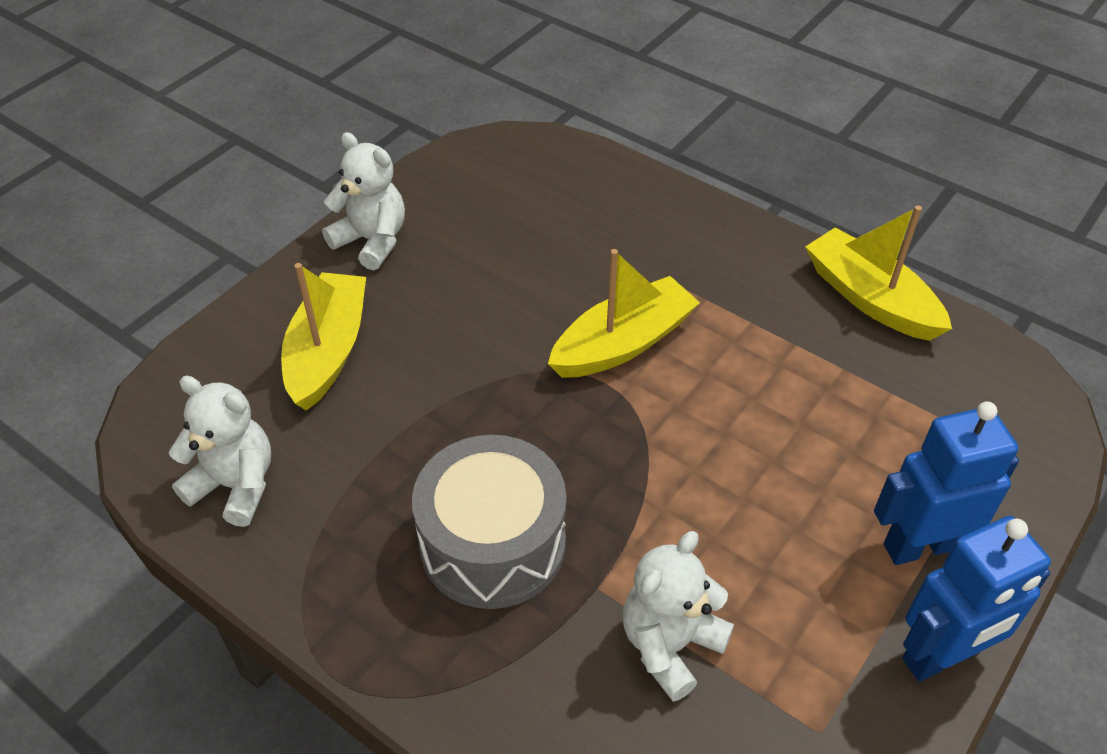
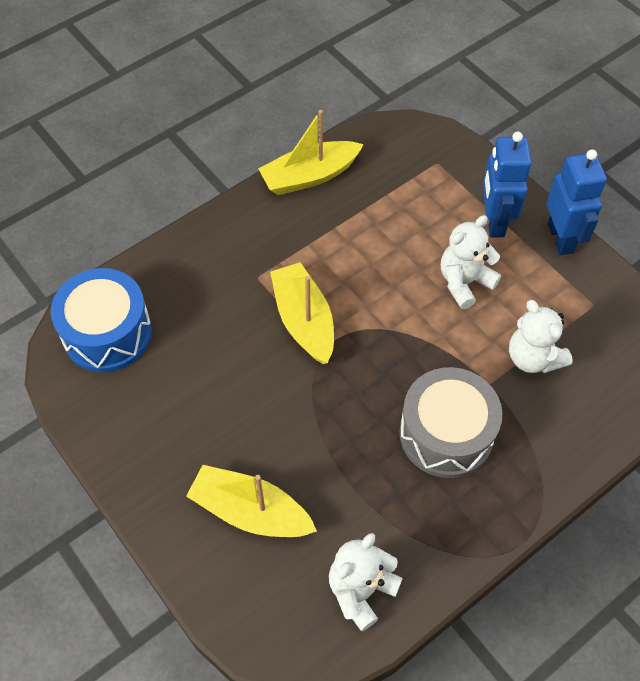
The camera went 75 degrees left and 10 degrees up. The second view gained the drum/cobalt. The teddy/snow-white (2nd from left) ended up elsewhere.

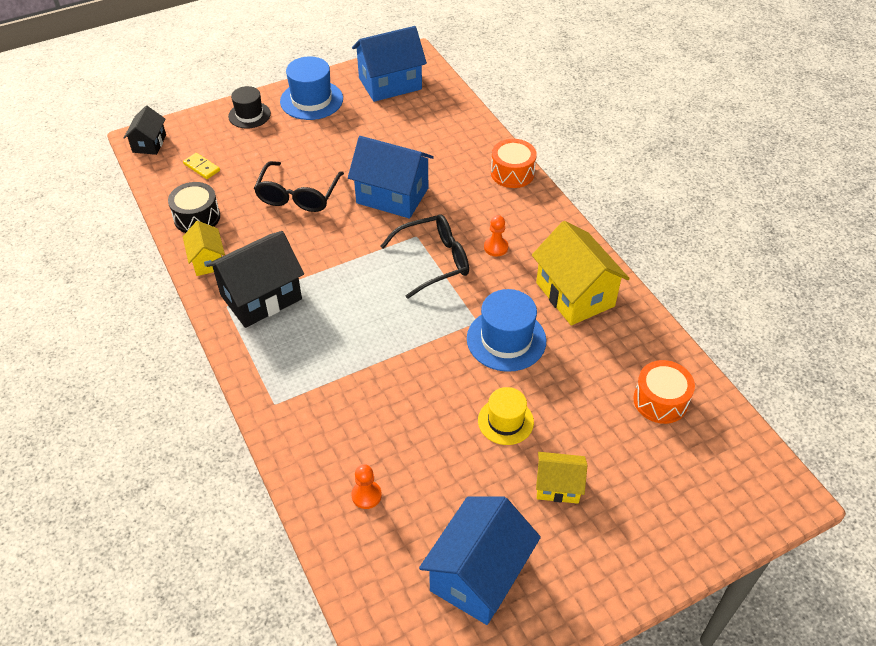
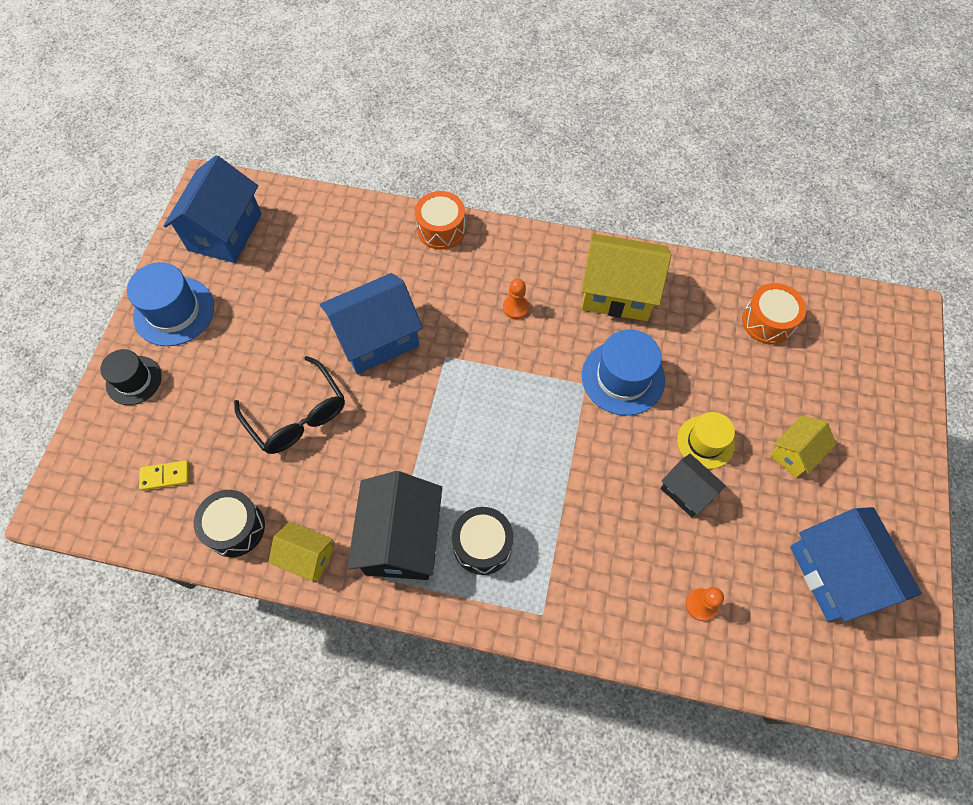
The camera went 50 degrees left and 15 degrees up. The second view gained the drum/ebony (2nd from left). The cottage/ebony (1st from left in the first image) ended up elsewhere. The second view lost the glasses/ebony (2nd from left).

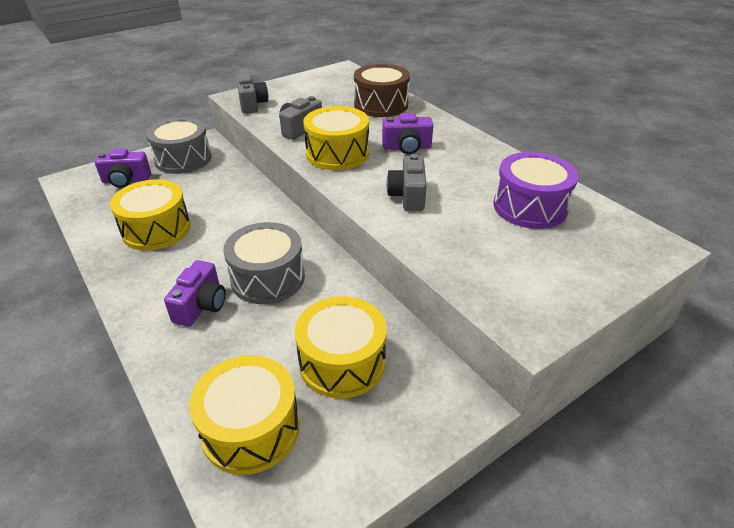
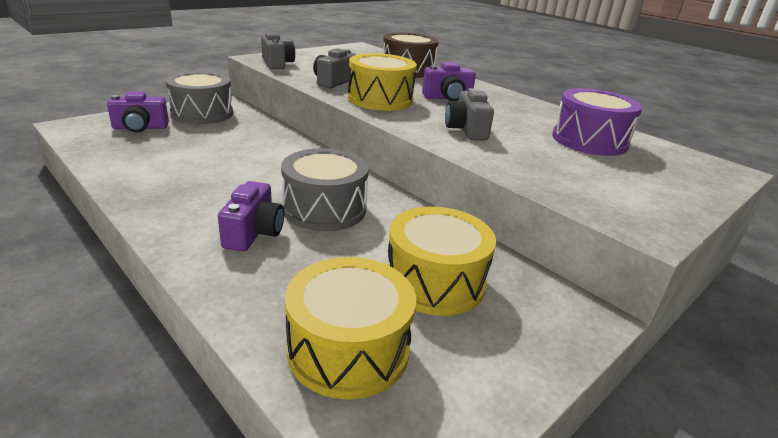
The camera went 10 degrees left and 10 degrees down. The second view lost the drum/golden (1st from left).

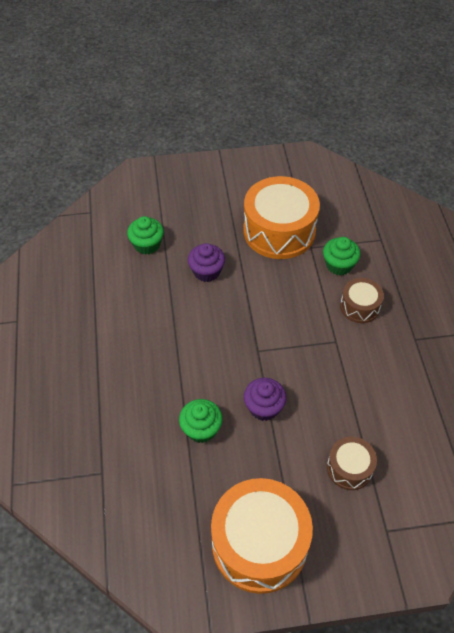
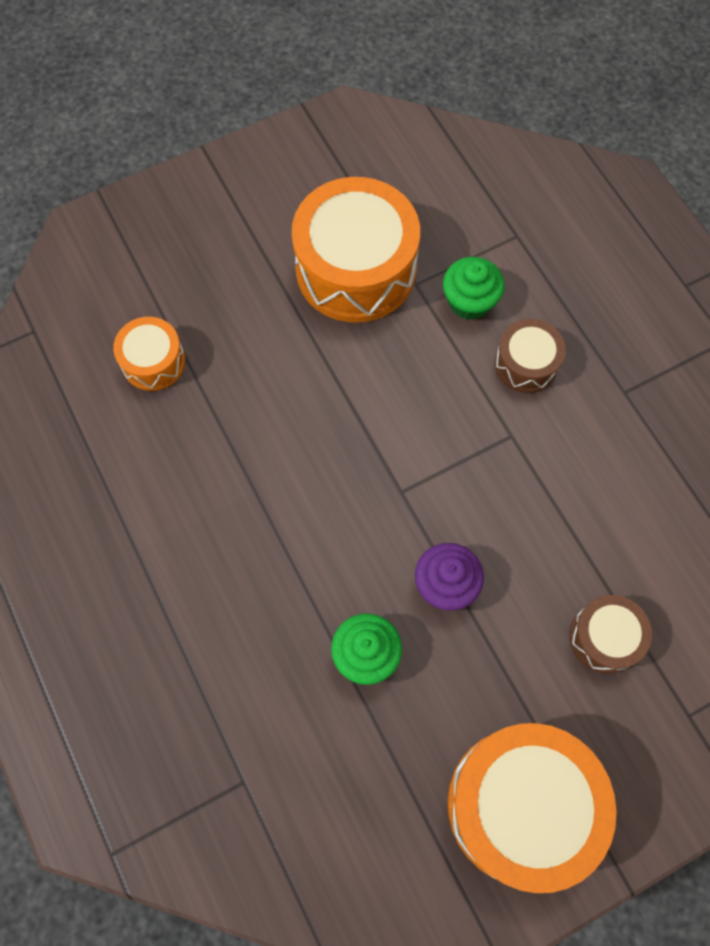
The camera went 20 degrees left and 15 degrees up. Where the cupcake/emerald (1st from left) stood, the drum/bright orange (1st from left) came to stand. The second view lost the cupcake/violet (1st from left).

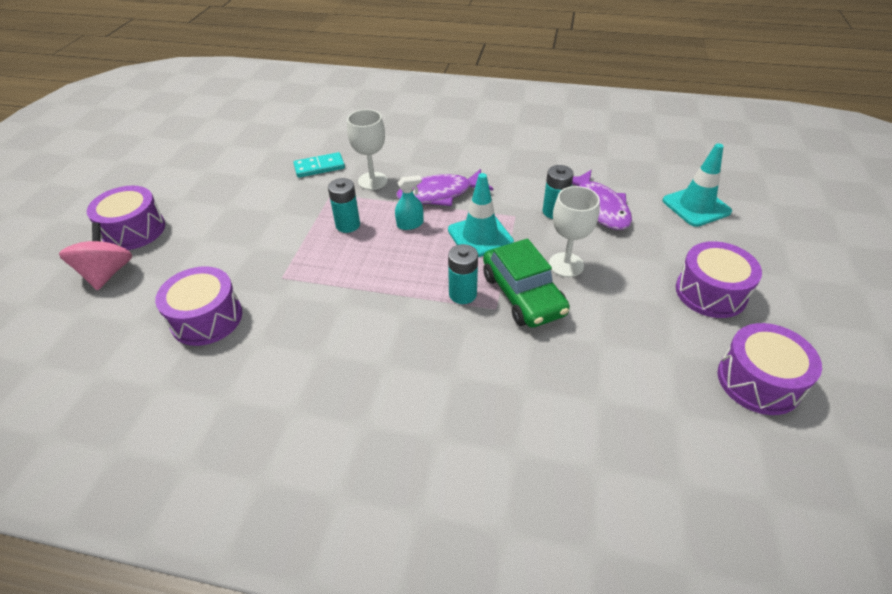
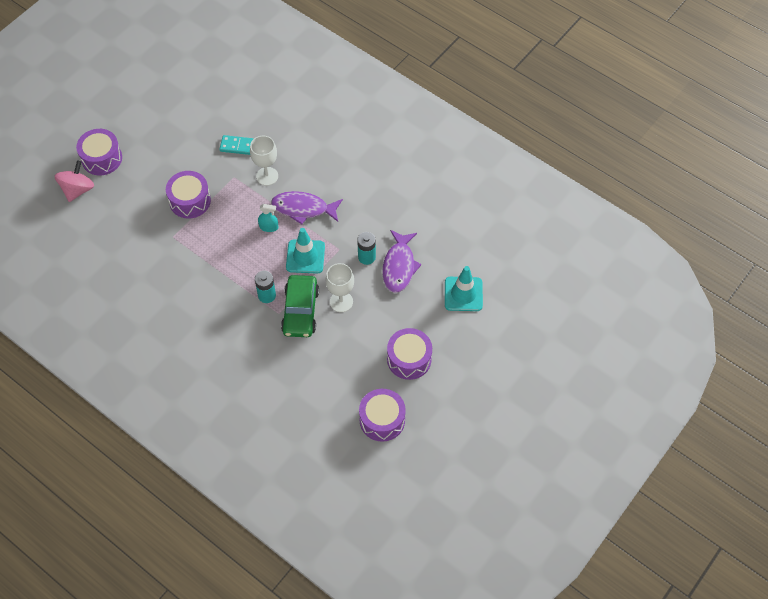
The camera went 25 degrees right and 15 degrees up. The drum/violet (2nd from left) ended up elsewhere. The second view lost the battery/turquoise (1st from left).

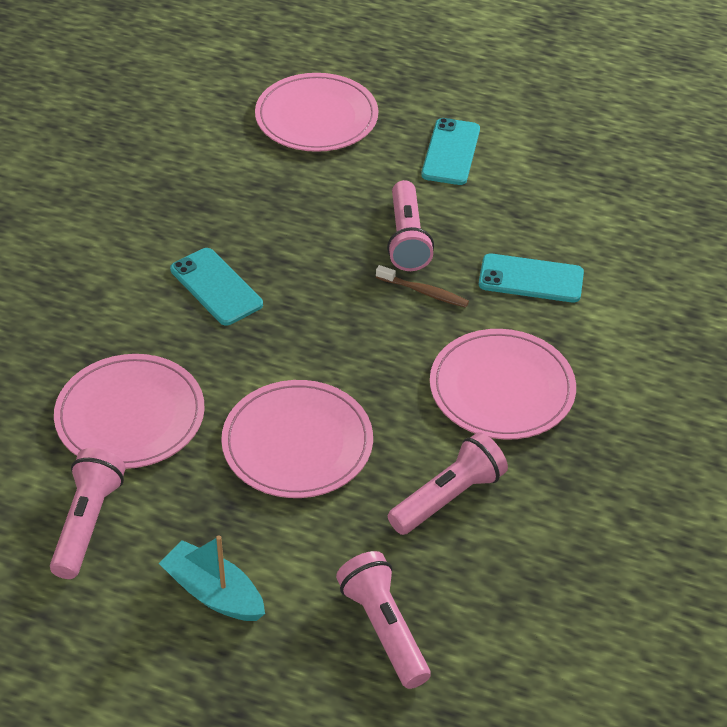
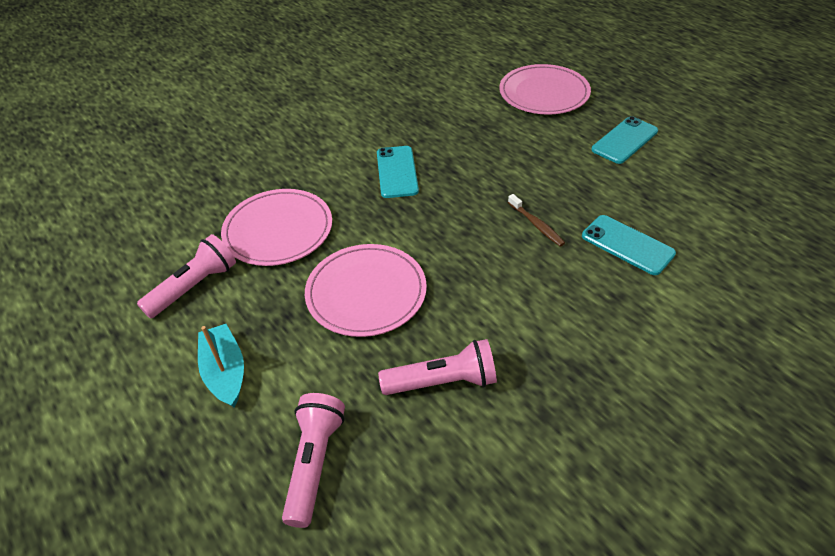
The camera went 35 degrees right and 0 degrees up. The second view lost the torch/rosy (3rd from left). The second view lost the flat dish/rosy (4th from left).

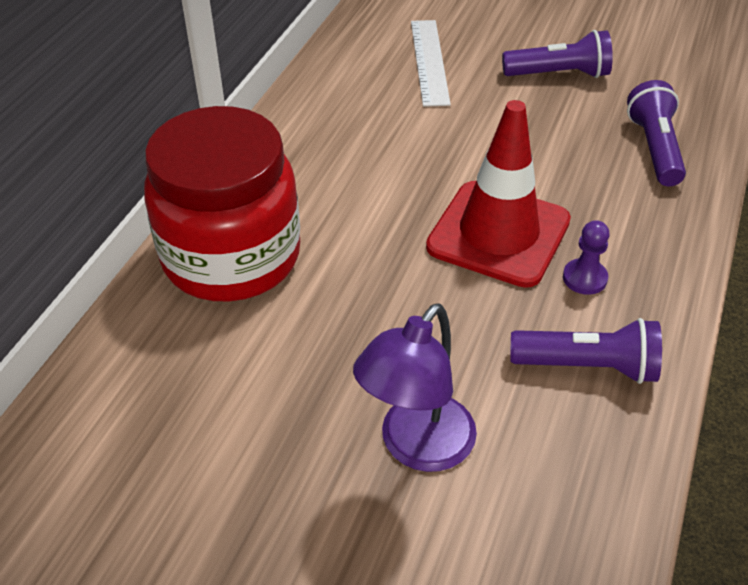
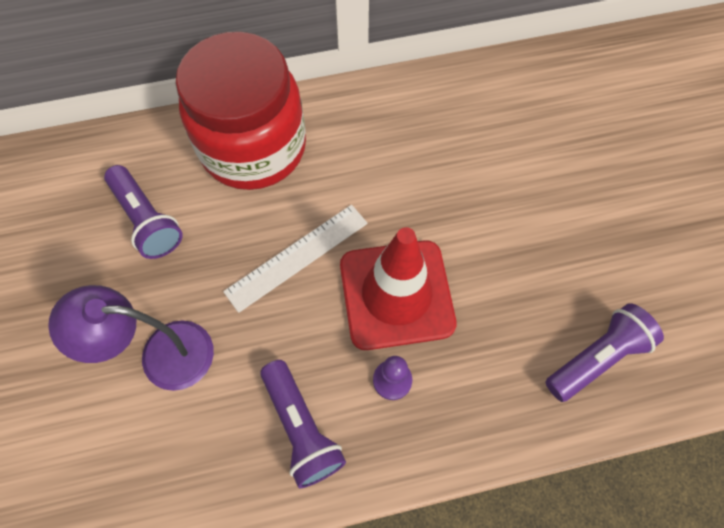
The camera went 55 degrees right and 20 degrees up. The torch/violet (1st from left) ended up elsewhere. The ruler/snow-white ended up elsewhere.

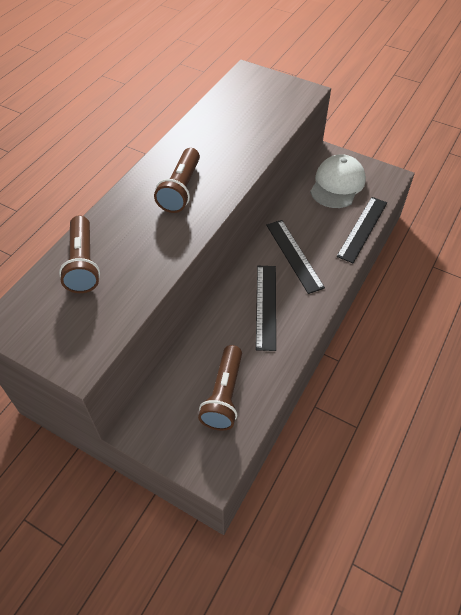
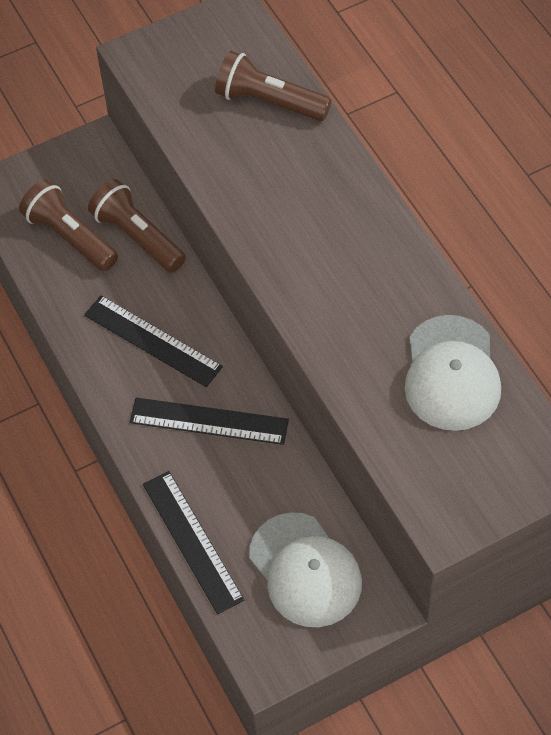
The camera went 125 degrees right and 5 degrees up. The torch/brown (2nd from left) ended up elsewhere. The second view gained the baseball cap/snow-white (2nd from left).

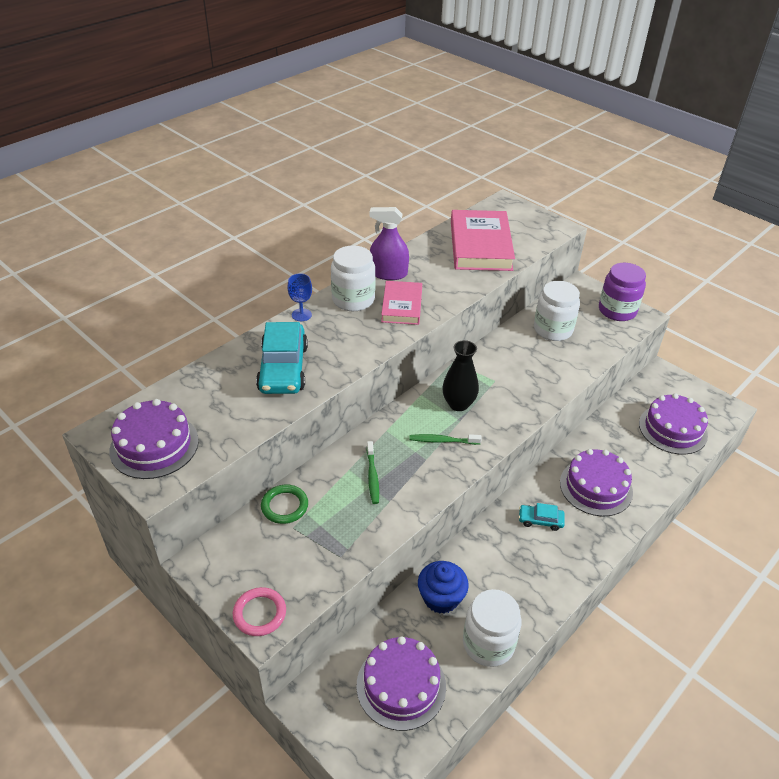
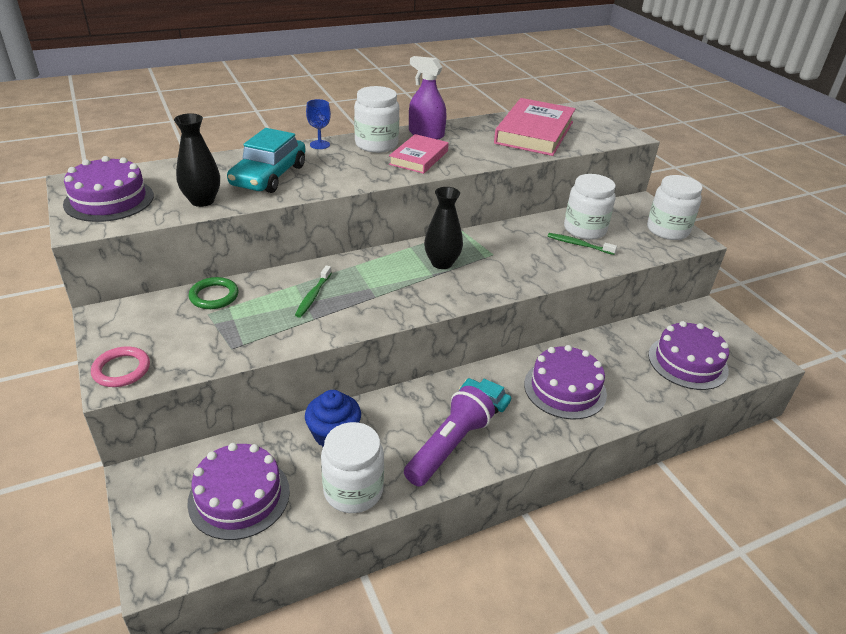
The camera went 20 degrees right and 5 degrees down. The second view gained the tall vase/ebony (1st from left). The second view gained the torch/violet. The toothbrush/emerald (2nd from left) ended up elsewhere. What was the jam jar/violet turned into the jam jar/snow-white (4th from left).

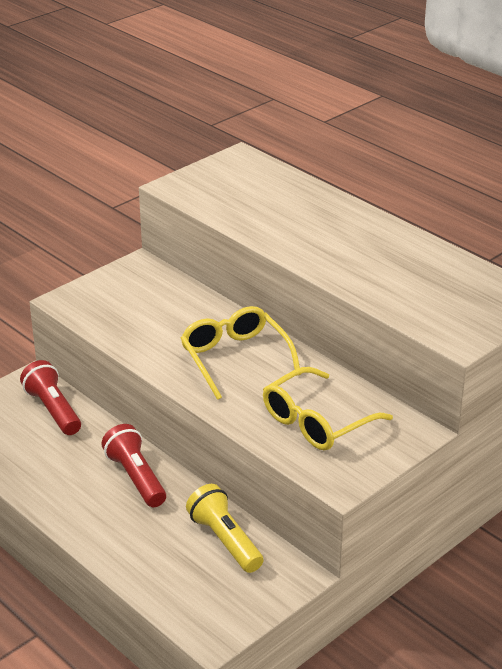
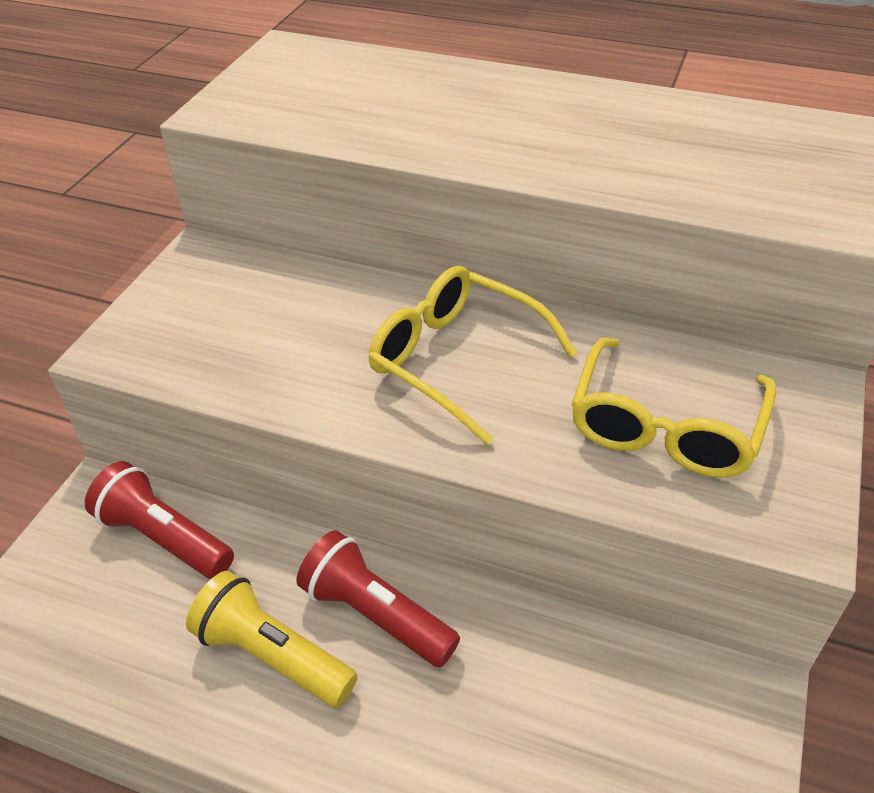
The camera went 25 degrees left and 10 degrees up. The torch/golden ended up elsewhere.

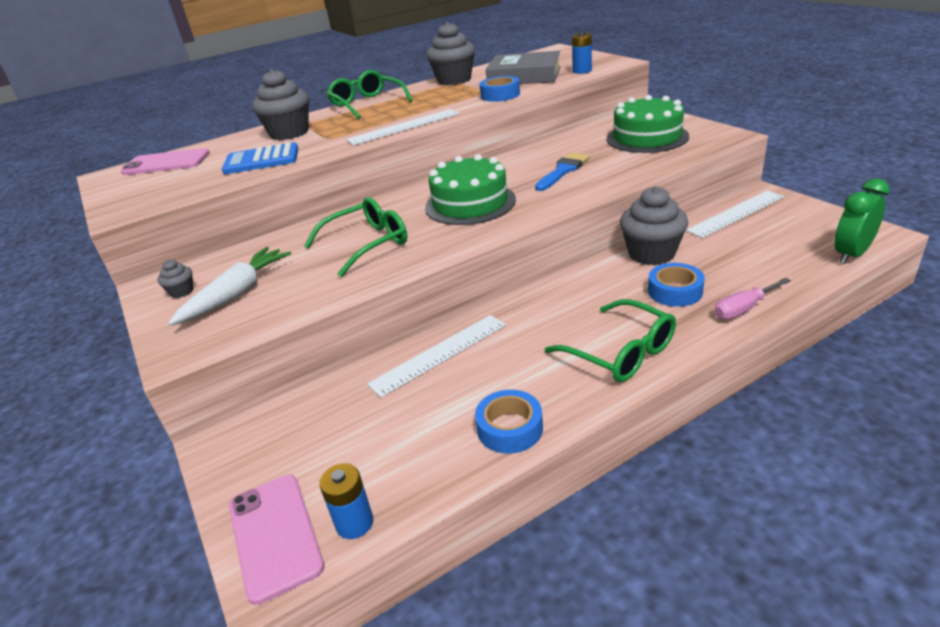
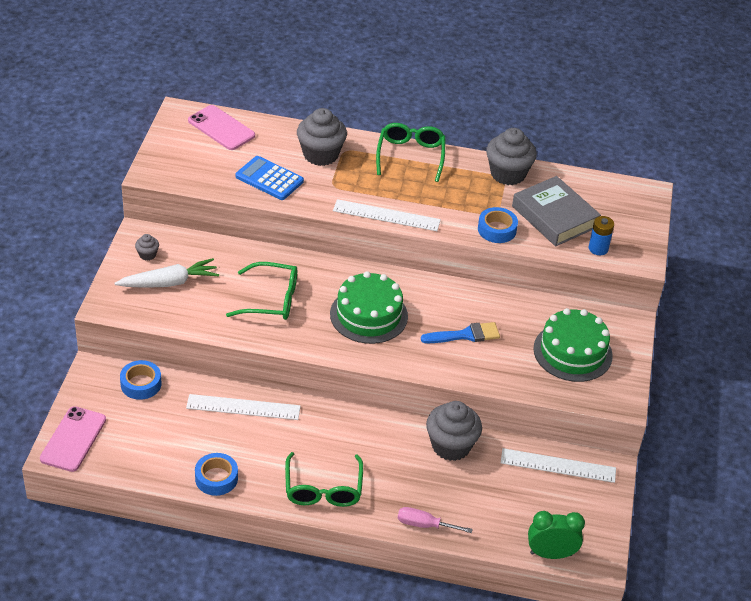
The camera went 35 degrees right and 10 degrees up. The sticky tape/cobalt (3rd from left in the first image) ended up elsewhere. The second view lost the battery/cobalt (1st from left).

